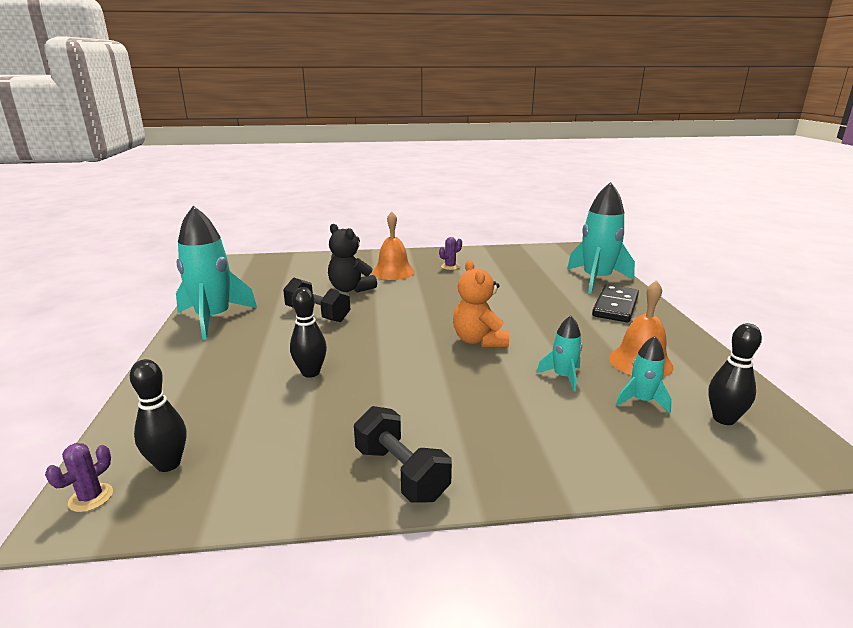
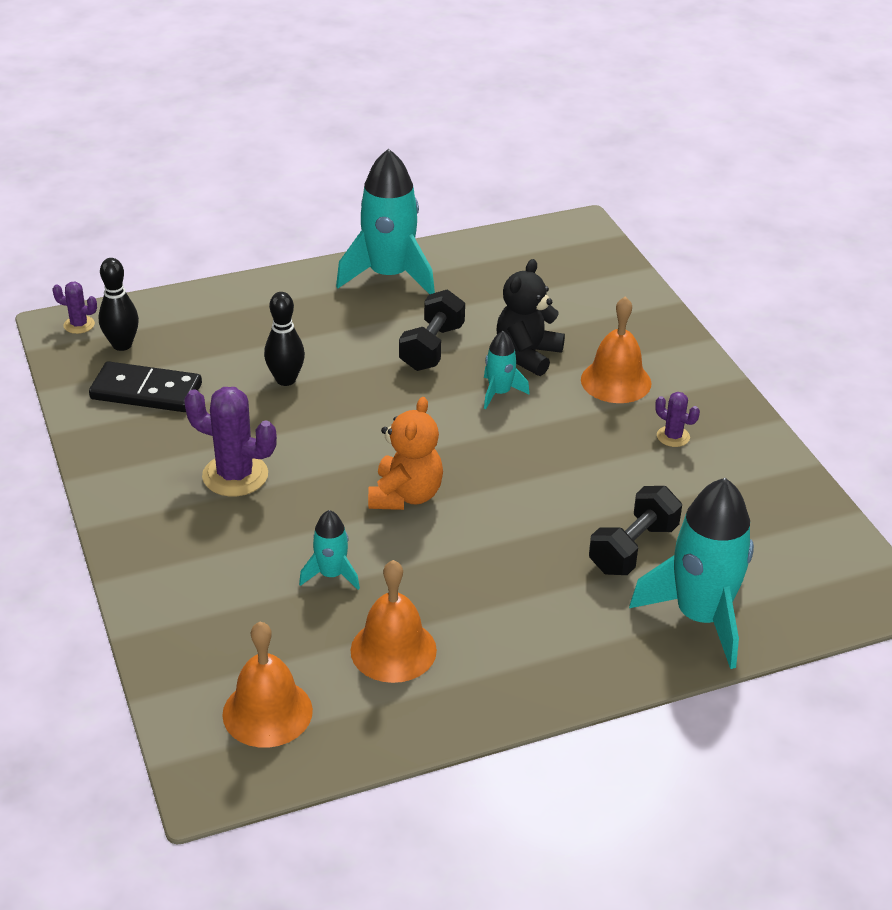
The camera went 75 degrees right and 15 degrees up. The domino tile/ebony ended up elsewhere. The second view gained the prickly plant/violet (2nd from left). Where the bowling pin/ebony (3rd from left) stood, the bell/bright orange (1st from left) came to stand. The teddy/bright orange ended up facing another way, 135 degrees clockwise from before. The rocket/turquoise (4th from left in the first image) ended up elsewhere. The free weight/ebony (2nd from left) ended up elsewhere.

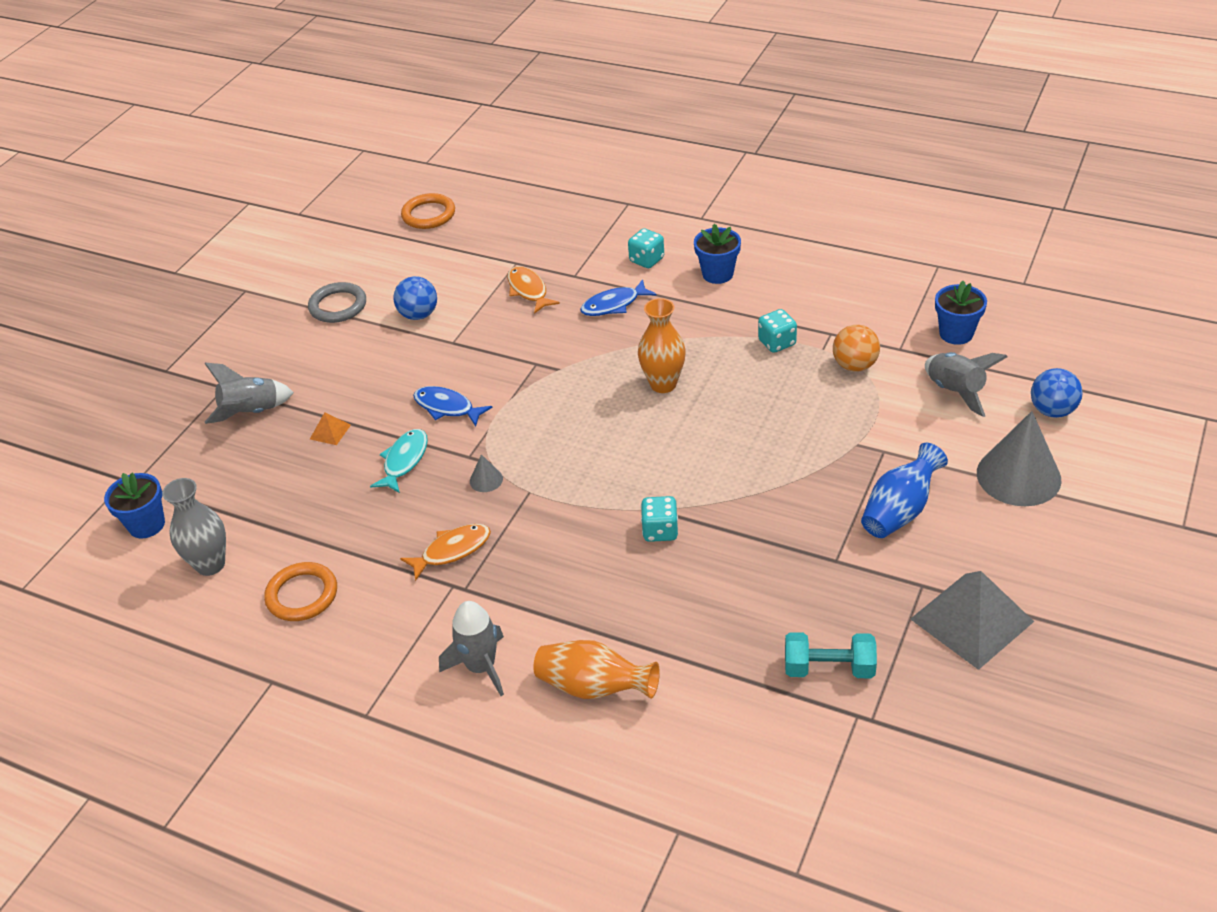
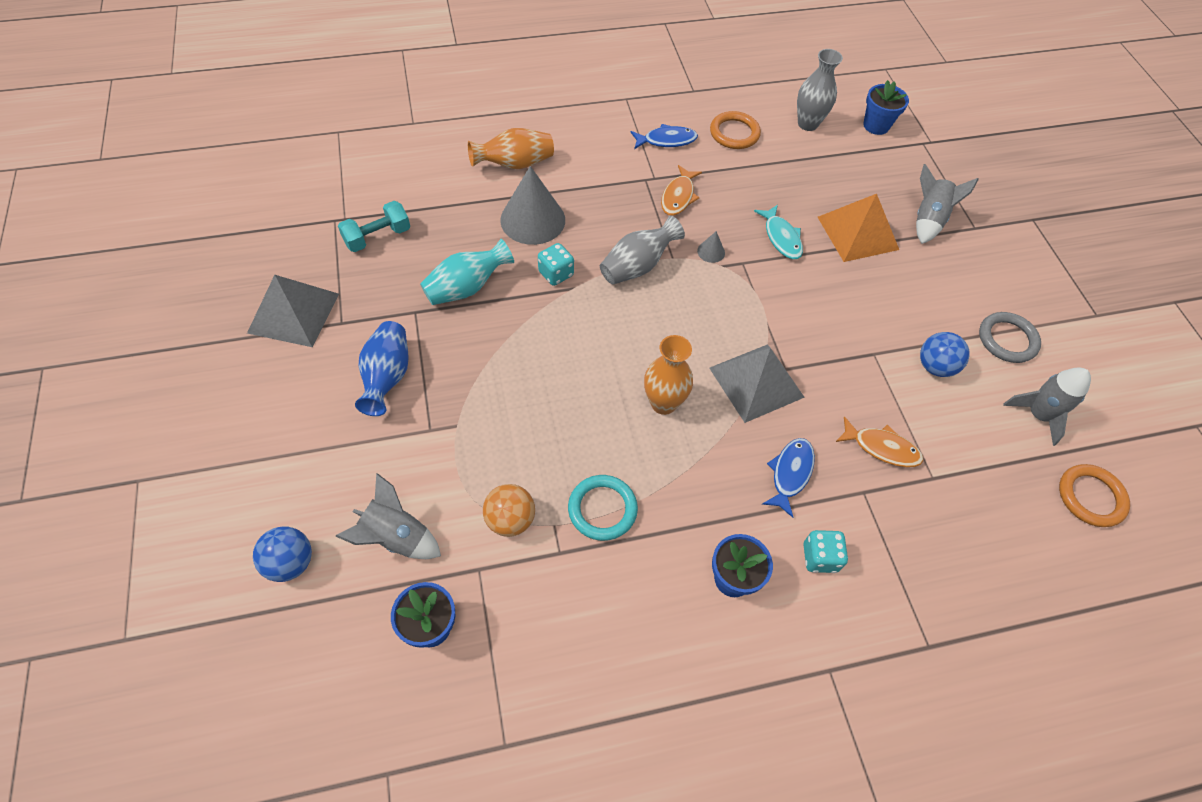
The camera went 135 degrees right and 15 degrees up. The second view gained the tall vase/turquoise. The solid cone/gray (2nd from left in the first image) ended up elsewhere. Where the die/turquoise (3rd from left) stood, the ring/turquoise came to stand. The second view gained the tall vase/gray (1st from left). The toy fish/cobalt (1st from left) ended up elsewhere. The second view gained the pyramid shape/gray (2nd from left). The size of the pyramid shape/bright orange changed by a factor of 2.35. The rocket/gray (2nd from left in the first image) ended up elsewhere.

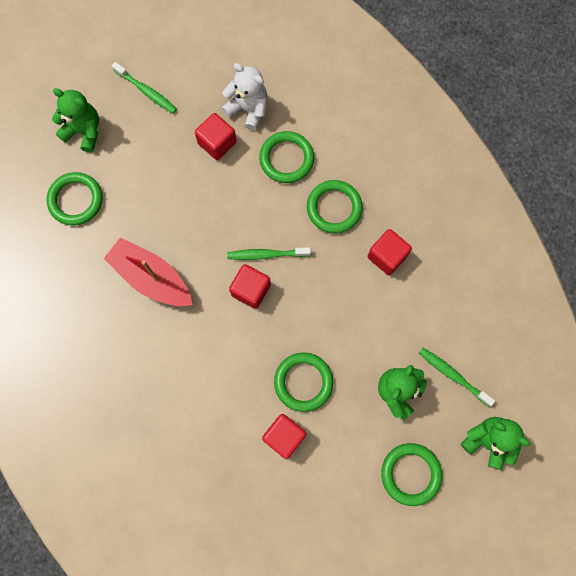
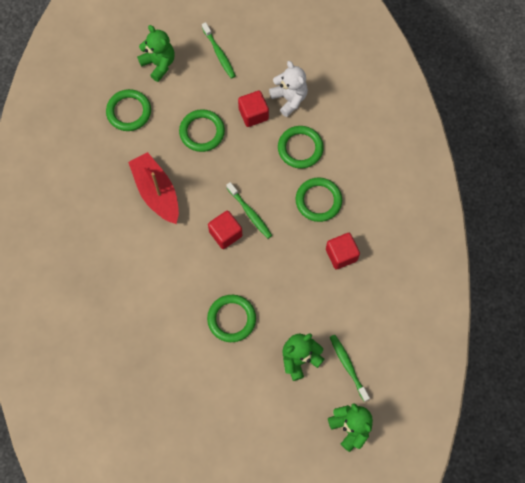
The camera went 25 degrees right and 5 degrees down. The ring/emerald (5th from left in the first image) ended up elsewhere. The toothbrush/emerald (2nd from left) ended up facing another way, 150 degrees counterclockwise from before. The second view lost the block/crimson (3rd from left).

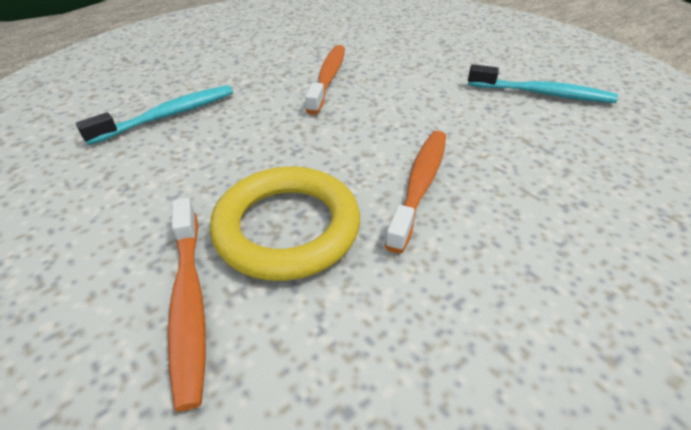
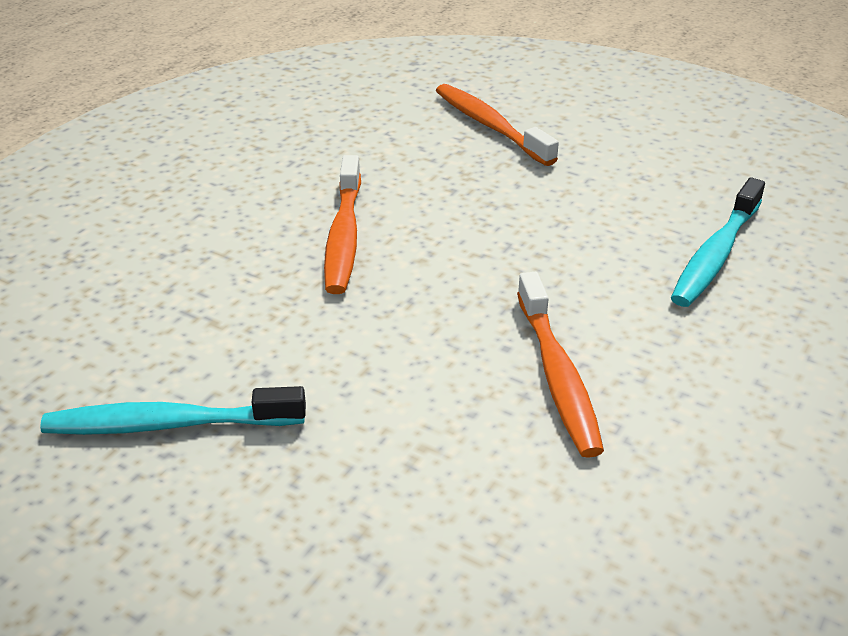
The camera went 160 degrees right and 5 degrees down. The second view lost the ring/golden.

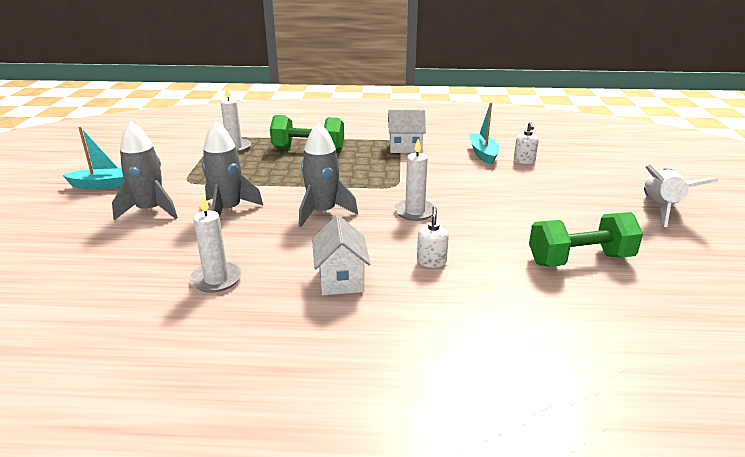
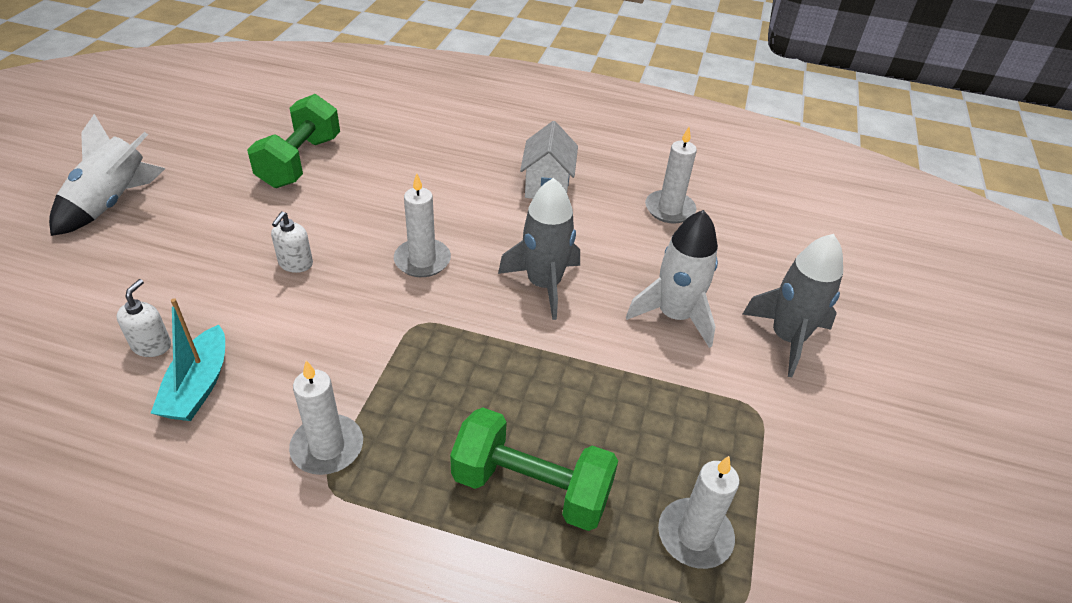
The camera went 170 degrees left and 15 degrees up. The free weight/emerald (2nd from left in the first image) ended up facing another way, 75 degrees counterclockwise from before. The pump bottle/snow-white (1st from left in the first image) ended up elsewhere. Where the cottage/snow-white (2nd from left) stood, the pillar candle/snow-white (1st from left) came to stand. What was the rocket/gray (2nd from left) turned into the rocket/snow-white (2nd from left). The second view lost the boat/turquoise (1st from left).

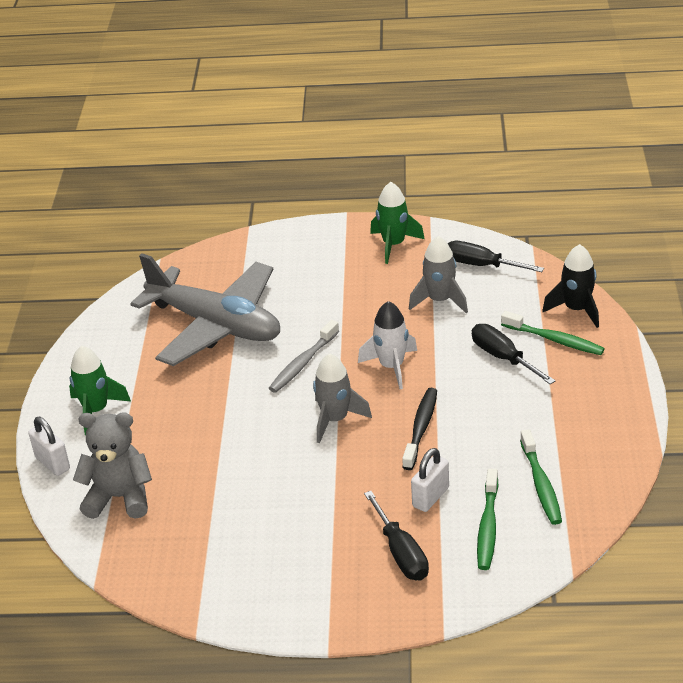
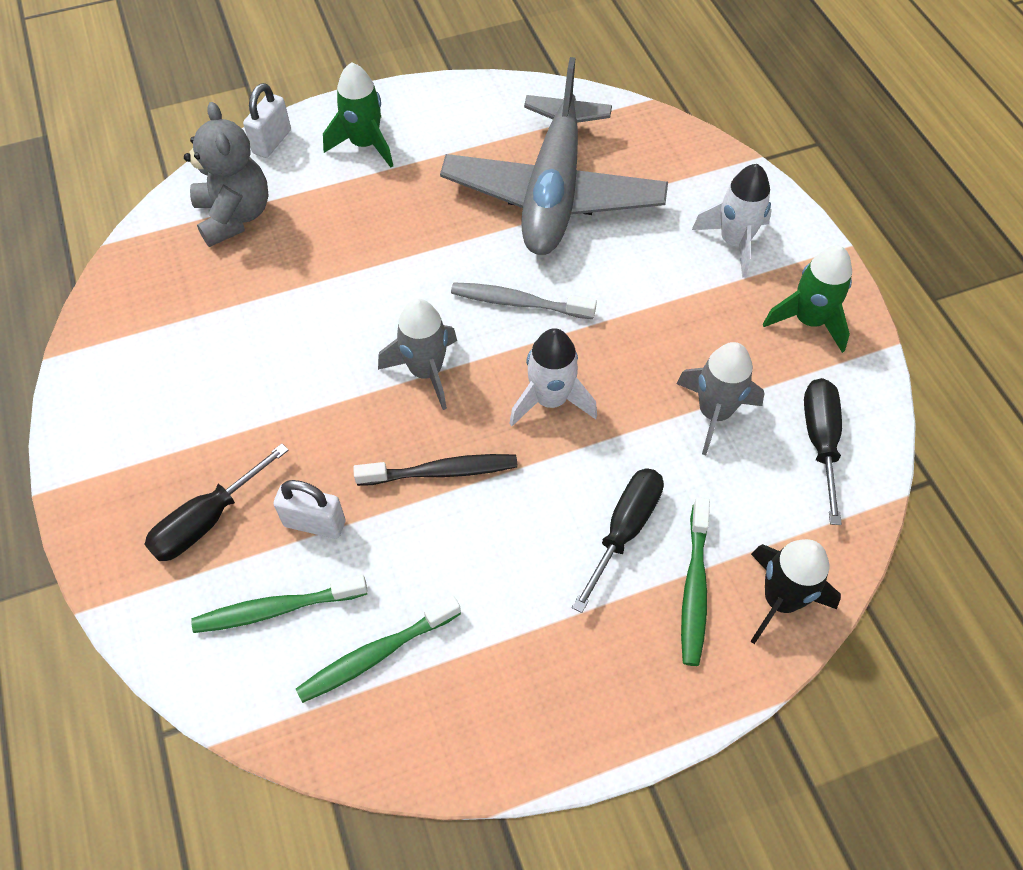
The camera went 65 degrees right and 20 degrees up. The second view gained the rocket/snow-white (2nd from left).

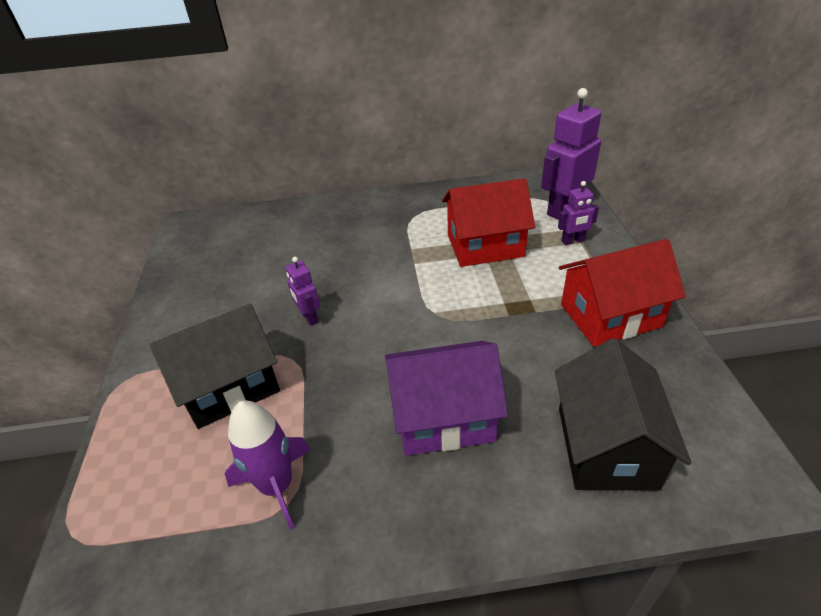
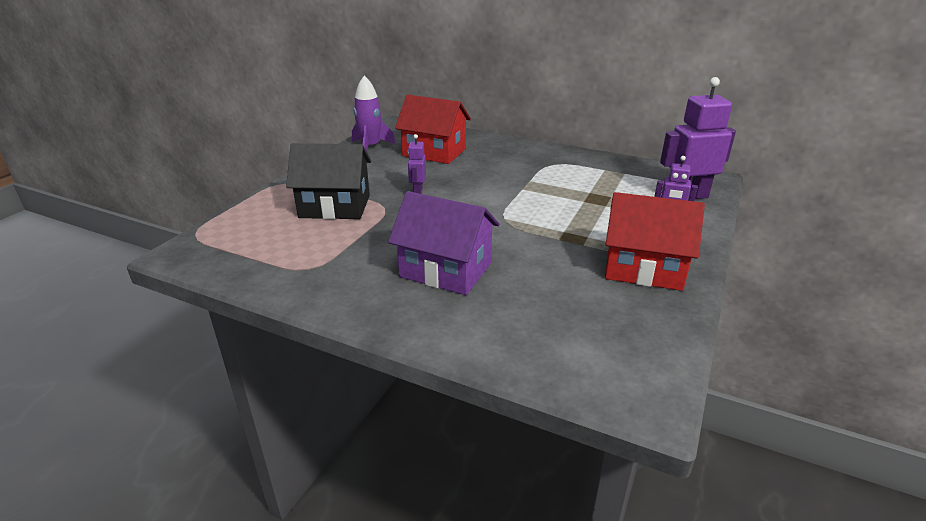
The camera went 30 degrees right and 10 degrees down. The rocket/violet ended up elsewhere. The cottage/crimson (1st from left) ended up elsewhere. The second view lost the cottage/ebony (2nd from left).

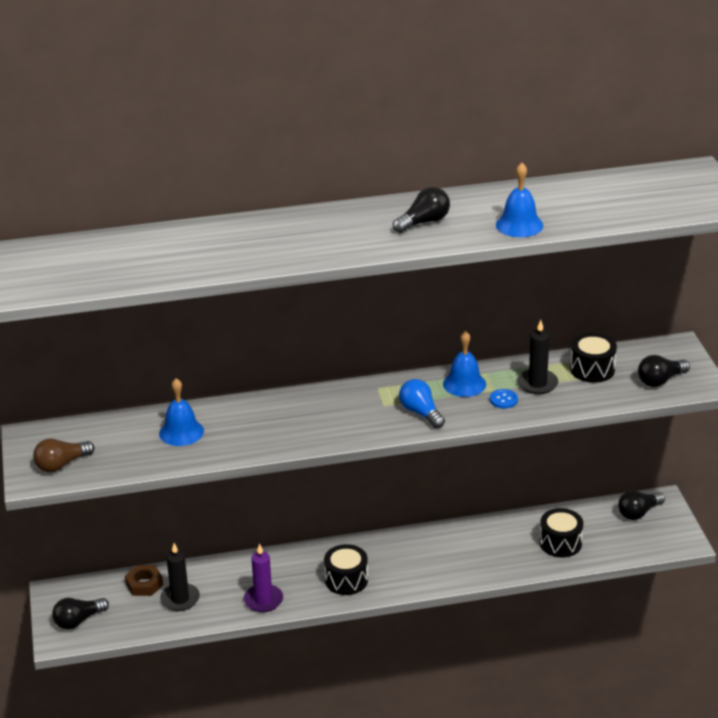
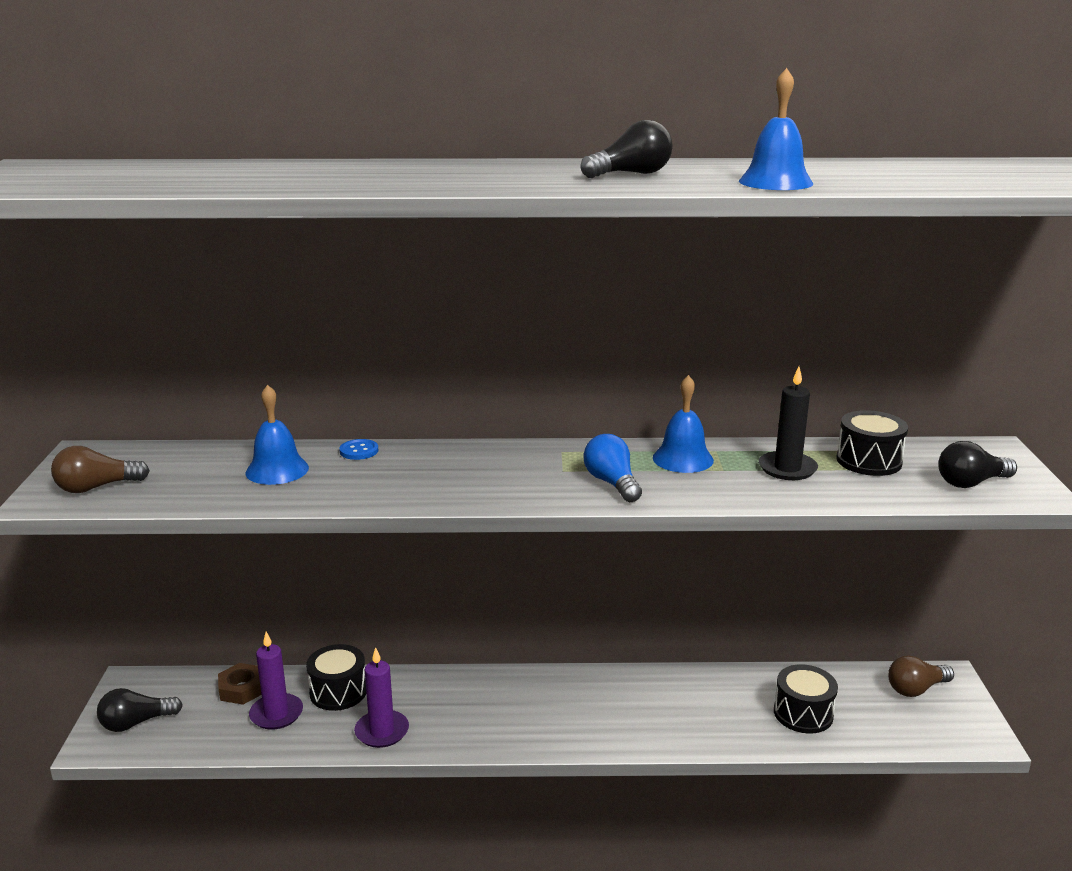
The camera went 10 degrees right and 10 degrees down. What was the pillar candle/ebony (1st from left) turned into the pillar candle/violet (1st from left). The drum/ebony (1st from left) ended up elsewhere. The sewing button/cobalt ended up elsewhere. What was the lightbulb/ebony (3rd from left) turned into the lightbulb/brown (2nd from left).

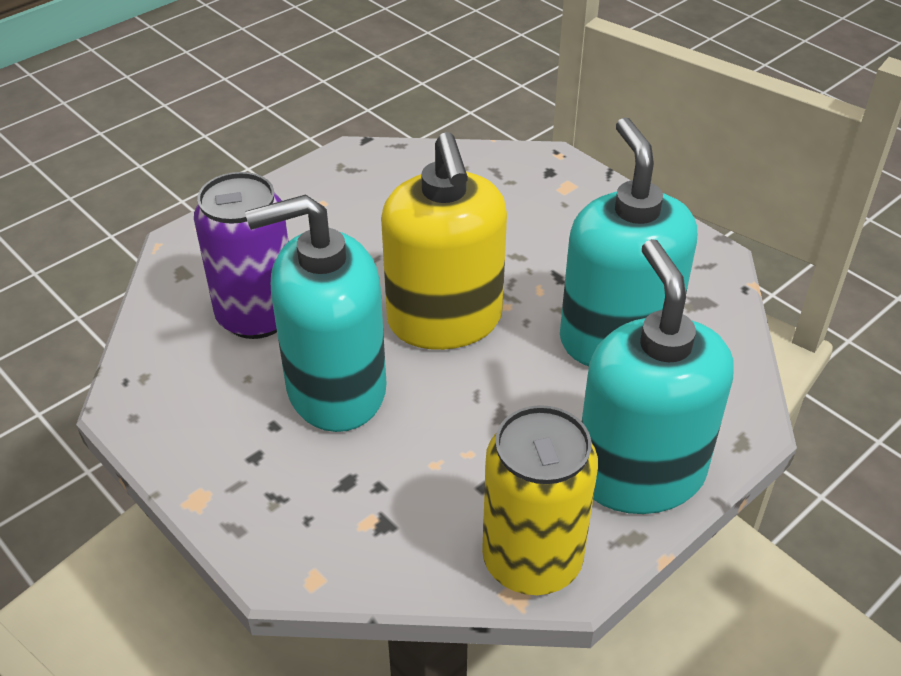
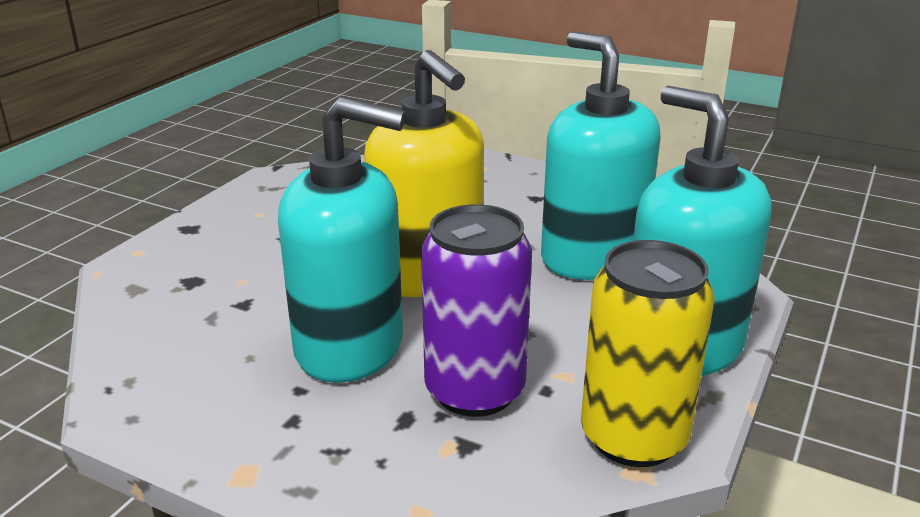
The camera went 20 degrees left and 15 degrees down. The pump bottle/turquoise (1st from left) ended up facing another way, 135 degrees counterclockwise from before. The can/violet ended up elsewhere.

